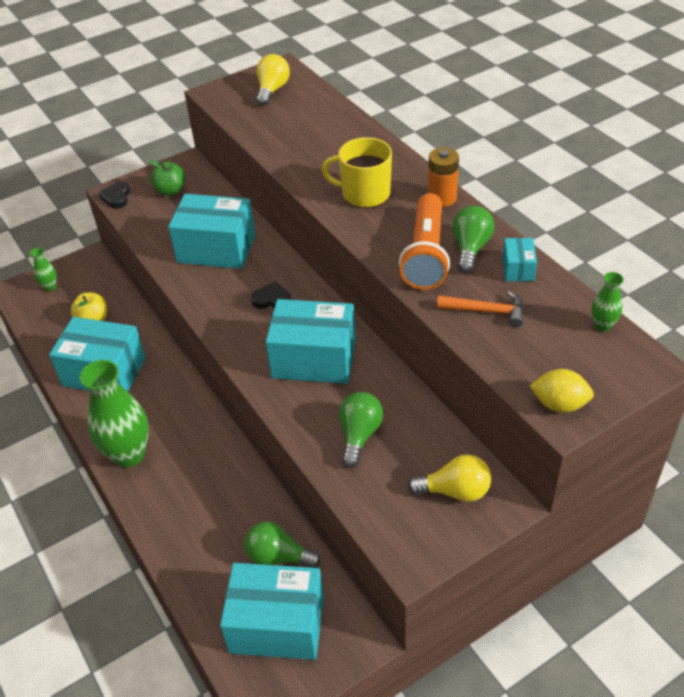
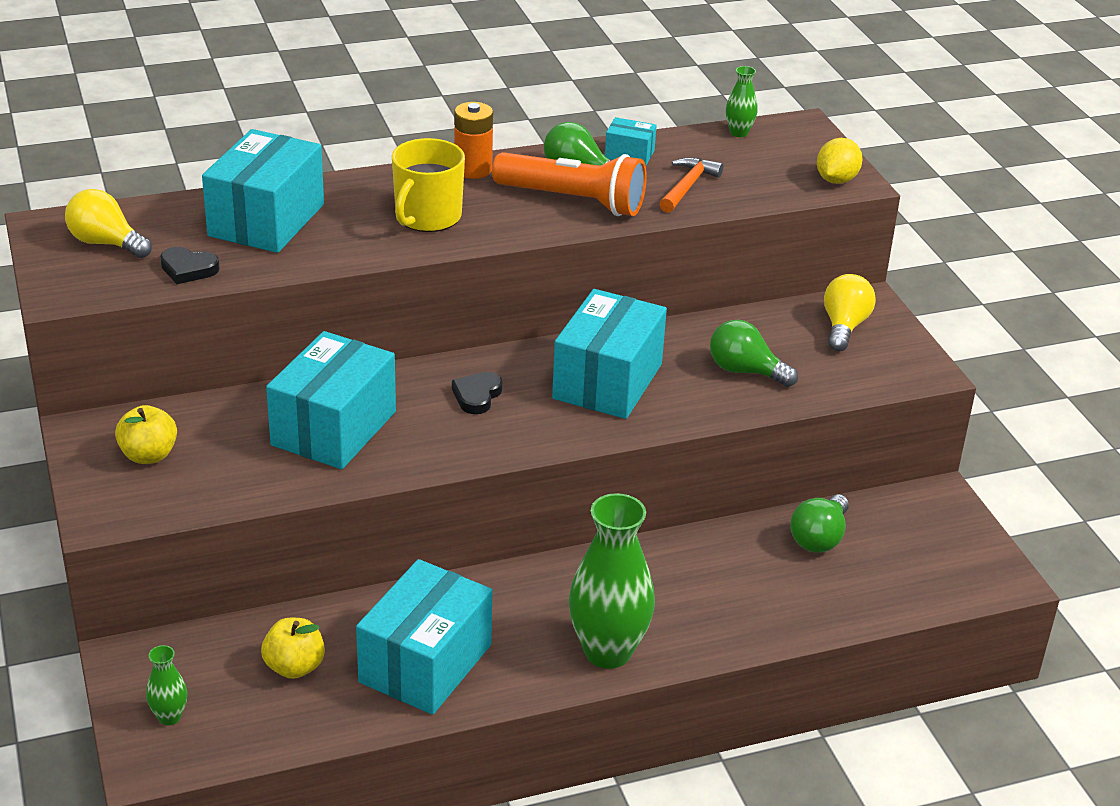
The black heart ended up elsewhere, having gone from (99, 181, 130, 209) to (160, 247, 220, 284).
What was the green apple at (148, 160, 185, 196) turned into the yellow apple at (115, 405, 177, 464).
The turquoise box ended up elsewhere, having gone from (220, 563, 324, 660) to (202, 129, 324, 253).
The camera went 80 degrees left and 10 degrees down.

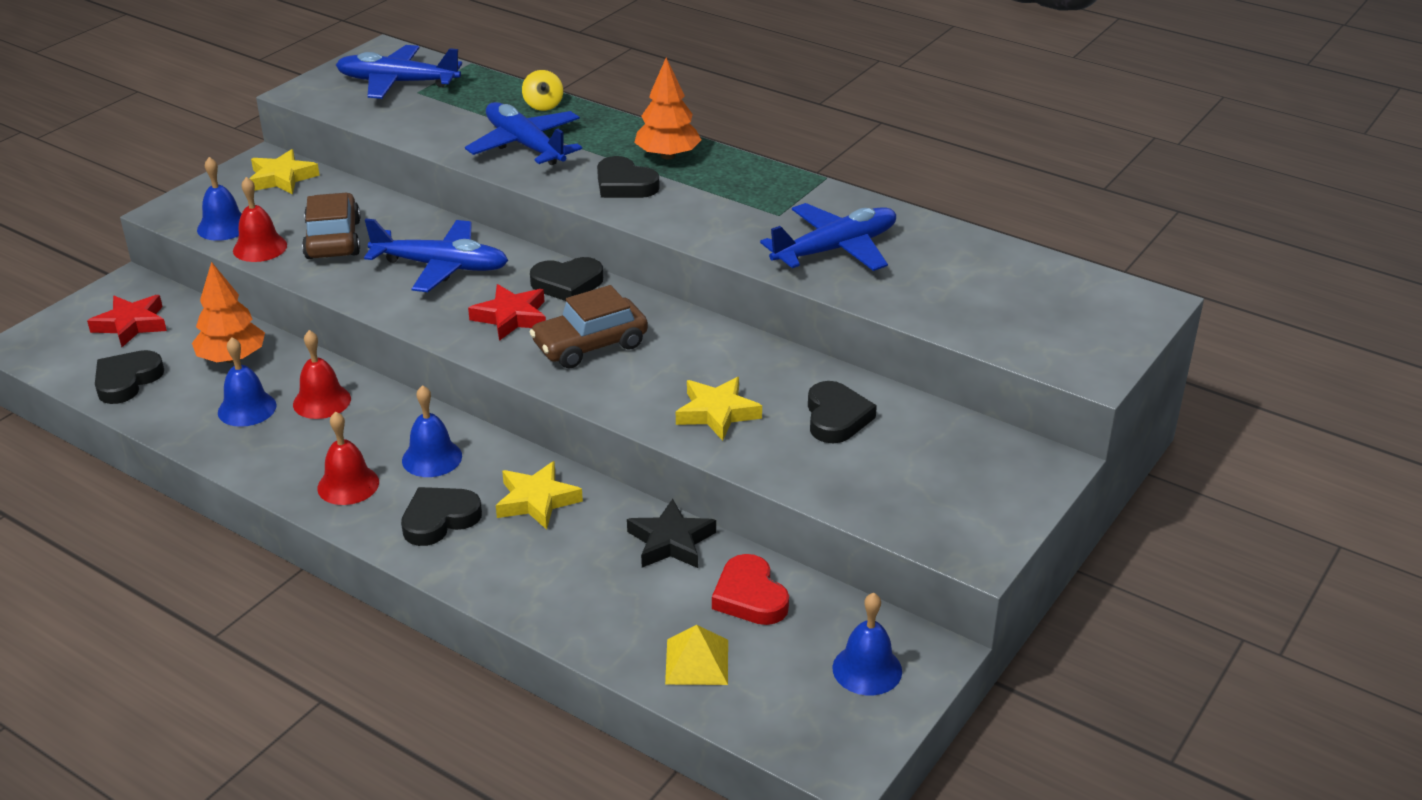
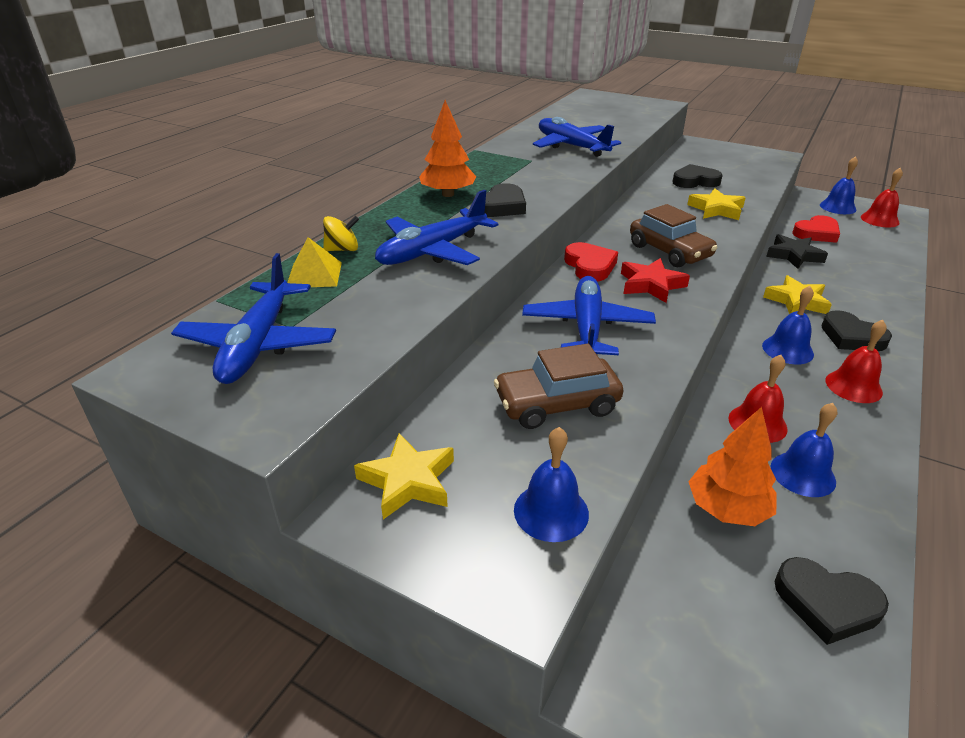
The second view lost the red star at (87, 295, 167, 347).
The red bell ended up elsewhere, having gone from (233, 177, 287, 262) to (861, 168, 903, 227).
What was the black heart at (530, 257, 603, 301) turned into the red heart at (564, 242, 618, 282).
The yellow pyramid ended up elsewhere, having gone from (665, 625, 728, 685) to (287, 237, 342, 287).
The camera went 95 degrees left and 0 degrees up.

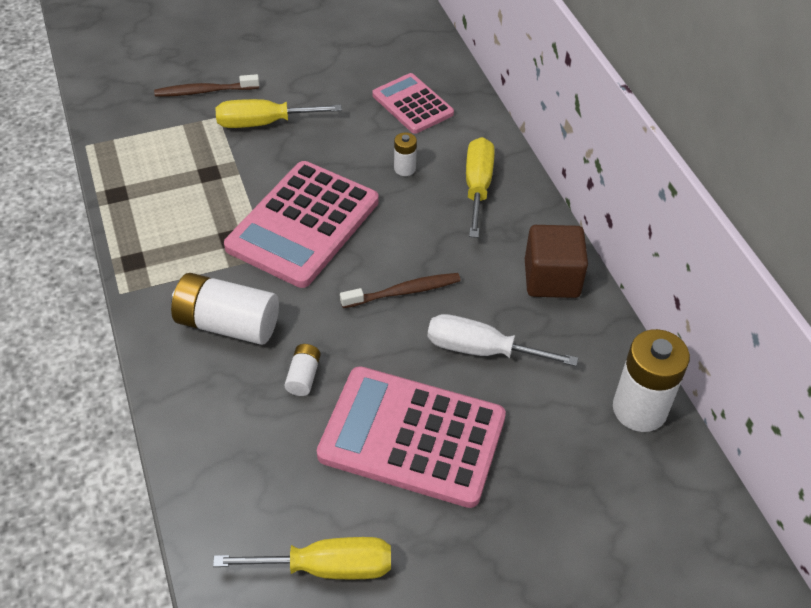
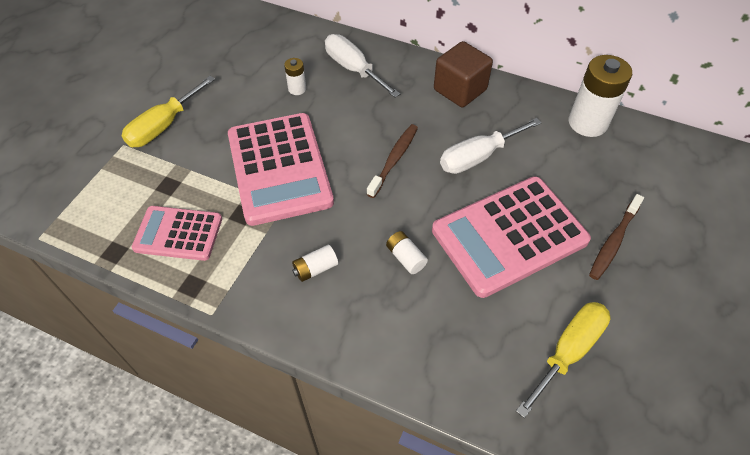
The brown toothbrush ended up elsewhere, having gone from (154, 74, 259, 97) to (589, 194, 644, 280).
The size of the white battery at (171, 273, 279, 345) changed by a factor of 0.48.
The pink calculator ended up elsewhere, having gone from (372, 73, 454, 134) to (132, 206, 222, 261).
What was the yellow screwdriver at (466, 137, 495, 238) turned into the white screwdriver at (325, 34, 400, 98).
The camera went 45 degrees left and 5 degrees up.

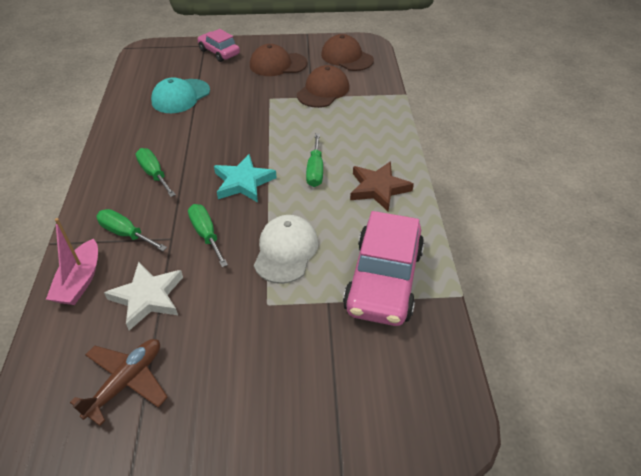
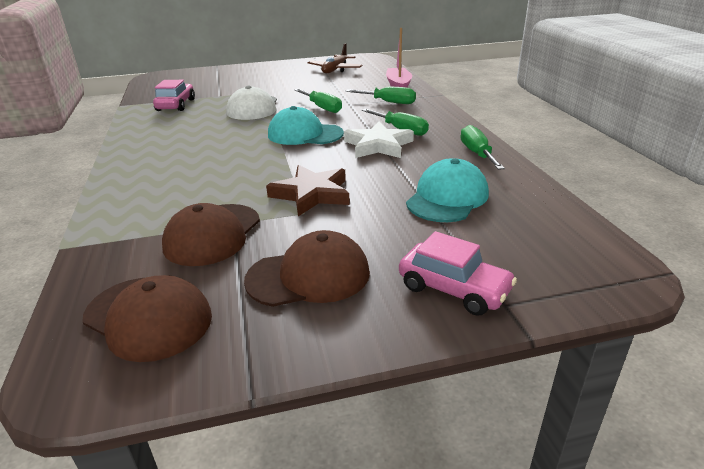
The white star ended up elsewhere, having gone from (104, 261, 183, 330) to (344, 122, 414, 158).
Where the turquoise star stood at (214, 154, 277, 203), the turquoise cap came to stand at (268, 106, 344, 145).
The green screwdriver ended up elsewhere, having gone from (306, 133, 323, 187) to (460, 125, 505, 170).
The size of the pink car at (343, 211, 424, 326) changed by a factor of 0.57.
The brown star ended up elsewhere, having gone from (350, 161, 414, 211) to (266, 165, 350, 217).
The camera went 170 degrees right and 15 degrees down.

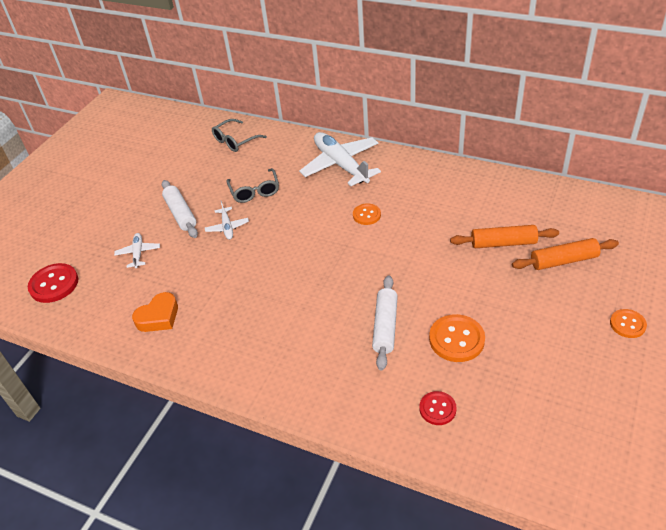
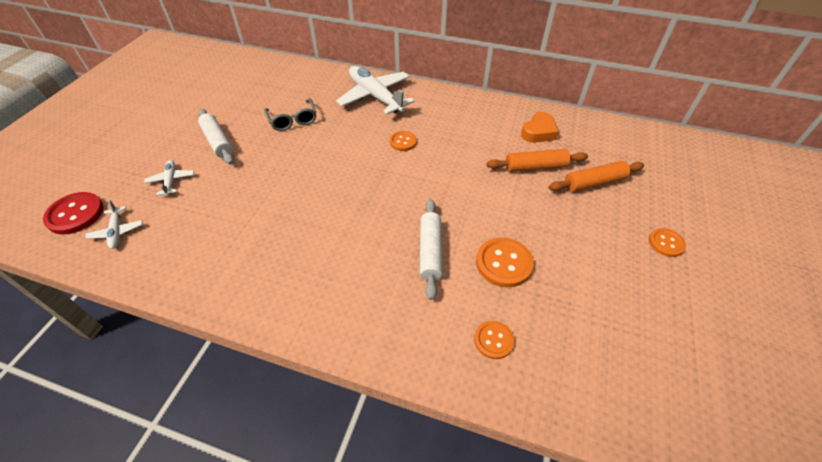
The orange heart ended up elsewhere, having gone from (132, 292, 178, 332) to (521, 112, 559, 143).
The white plane ended up elsewhere, having gone from (205, 201, 249, 240) to (85, 200, 142, 249).
The second view lost the grey glasses at (212, 119, 267, 152).
What was the red button at (419, 391, 457, 425) turned into the orange button at (474, 321, 514, 359).
The camera went 10 degrees left and 5 degrees up.

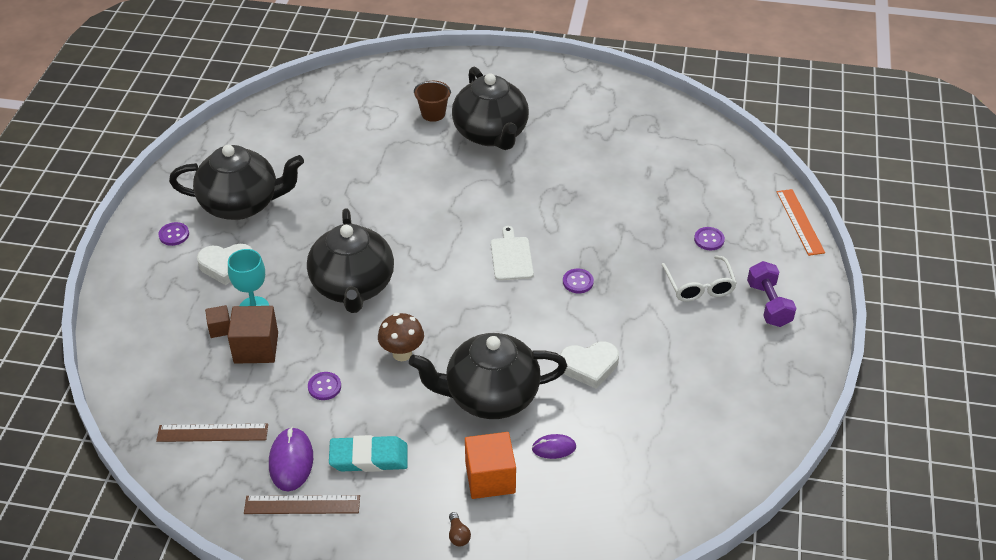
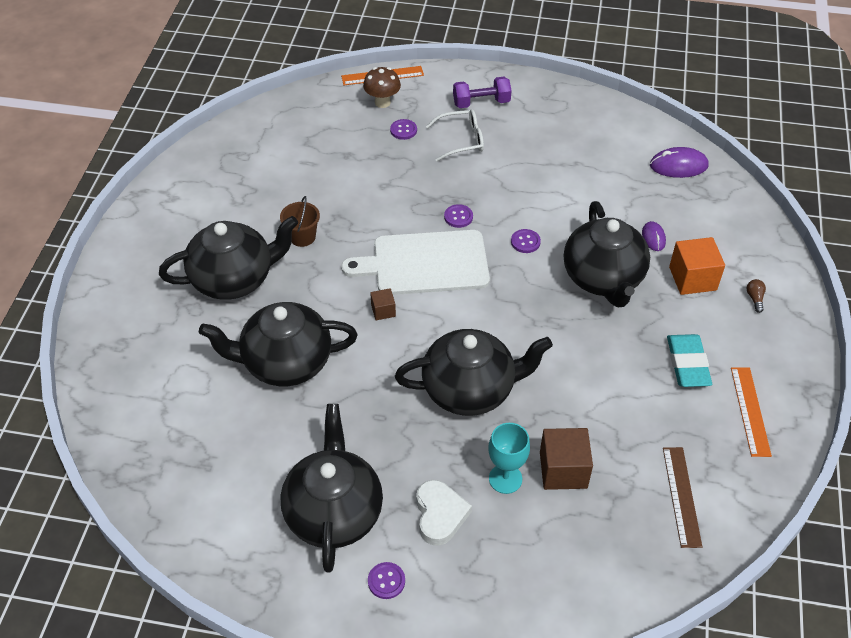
The brown cube ended up elsewhere, having gone from (205, 305, 230, 338) to (370, 288, 396, 320).
What was the brown ruler at (244, 495, 360, 514) turned into the orange ruler at (731, 367, 772, 457).
The purple mouse ended up elsewhere, having gone from (269, 427, 313, 491) to (650, 147, 708, 178).
The purple button ended up elsewhere, having gone from (308, 372, 341, 400) to (511, 229, 541, 253).
The brown mushroom ended up elsewhere, having gone from (378, 313, 424, 361) to (363, 67, 401, 108).
The brown bucket ended up elsewhere, having gone from (414, 81, 451, 122) to (280, 196, 320, 247).
The brown light bulb at (449, 512, 471, 547) ended up facing another way, 75 degrees counterclockwise from before.
The size of the white cutting board at (491, 226, 534, 280) changed by a factor of 1.97.
The second view lost the white heart at (560, 341, 619, 389).
The second view gained the black teapot at (199, 302, 358, 386).
The camera went 90 degrees left and 5 degrees up.

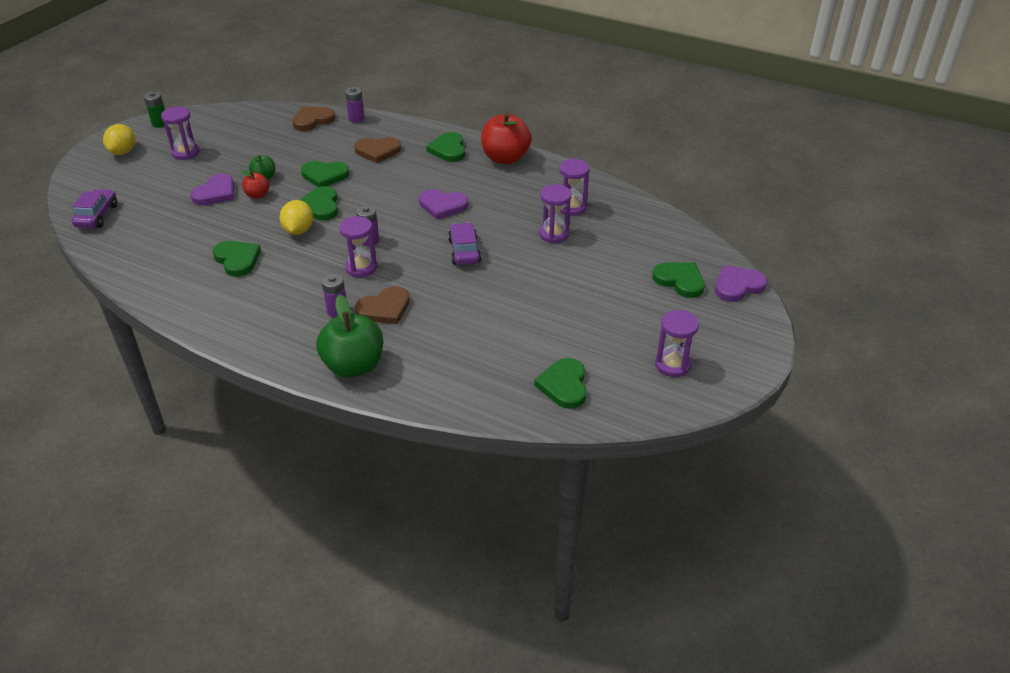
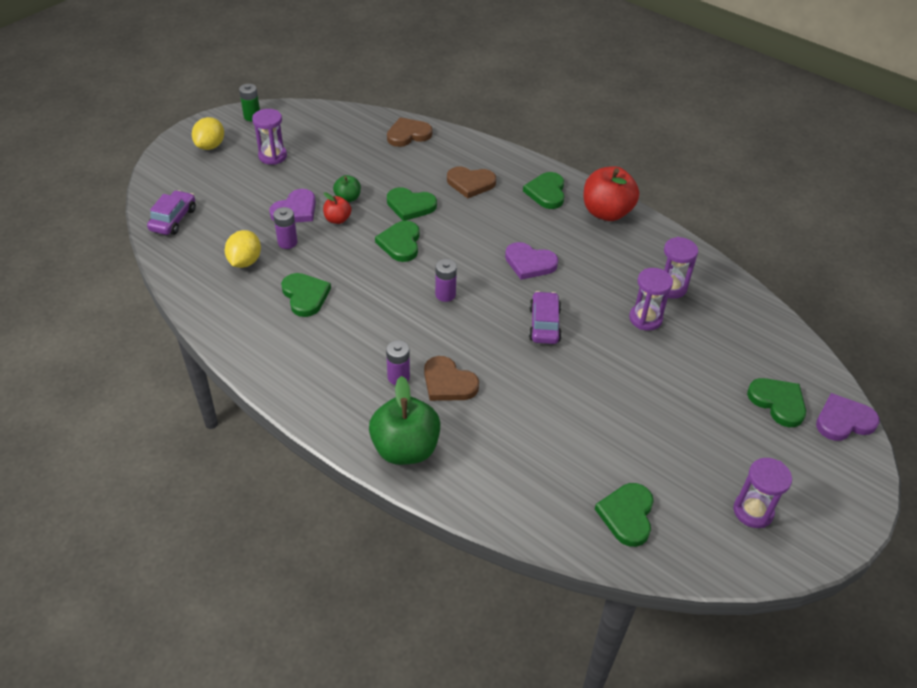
The yellow lemon ended up elsewhere, having gone from (280, 200, 313, 235) to (225, 230, 261, 268).
The second view lost the purple hourglass at (339, 216, 377, 277).
The purple battery ended up elsewhere, having gone from (345, 87, 365, 123) to (273, 207, 298, 249).
The brown heart at (355, 286, 410, 324) ended up facing another way, 60 degrees clockwise from before.
The camera went 10 degrees right and 5 degrees up.

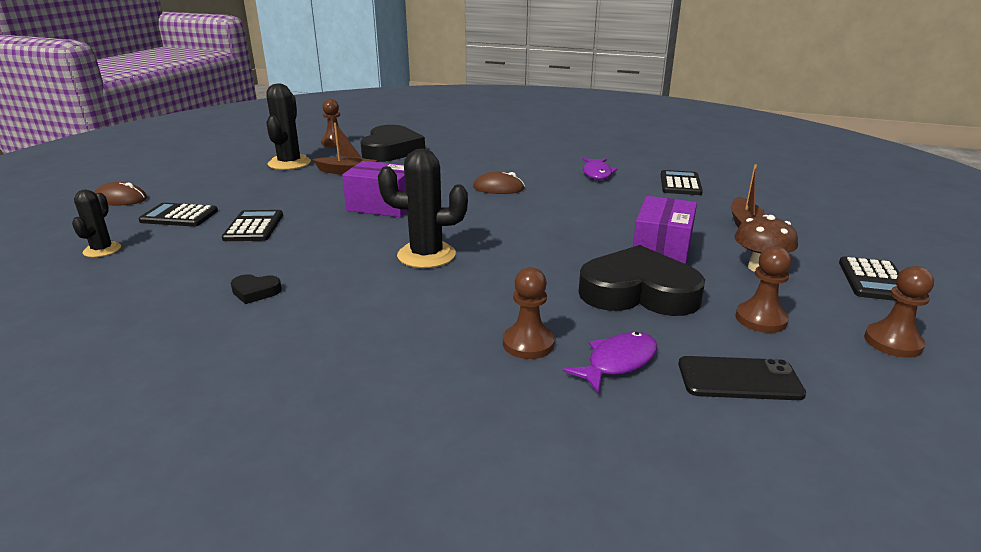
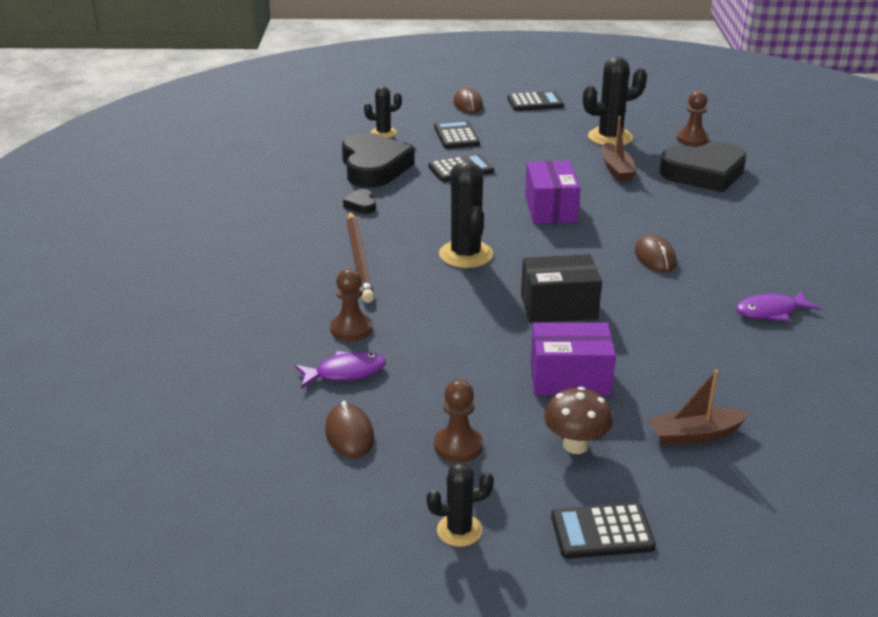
The purple fish at (563, 332, 657, 393) ended up facing another way, 45 degrees counterclockwise from before.
The black heart ended up elsewhere, having gone from (579, 245, 705, 316) to (342, 133, 415, 187).
The black calculator ended up elsewhere, having gone from (661, 170, 703, 195) to (507, 91, 564, 111).
Where the black phone stood at (678, 356, 806, 400), the brown mouse came to stand at (325, 401, 374, 458).
Where the brown pawn stood at (864, 266, 934, 358), the black cactus came to stand at (427, 463, 494, 547).
The second view gained the brown pencil at (347, 211, 374, 303).
The second view gained the black box at (521, 254, 602, 323).
The camera went 70 degrees right and 5 degrees up.

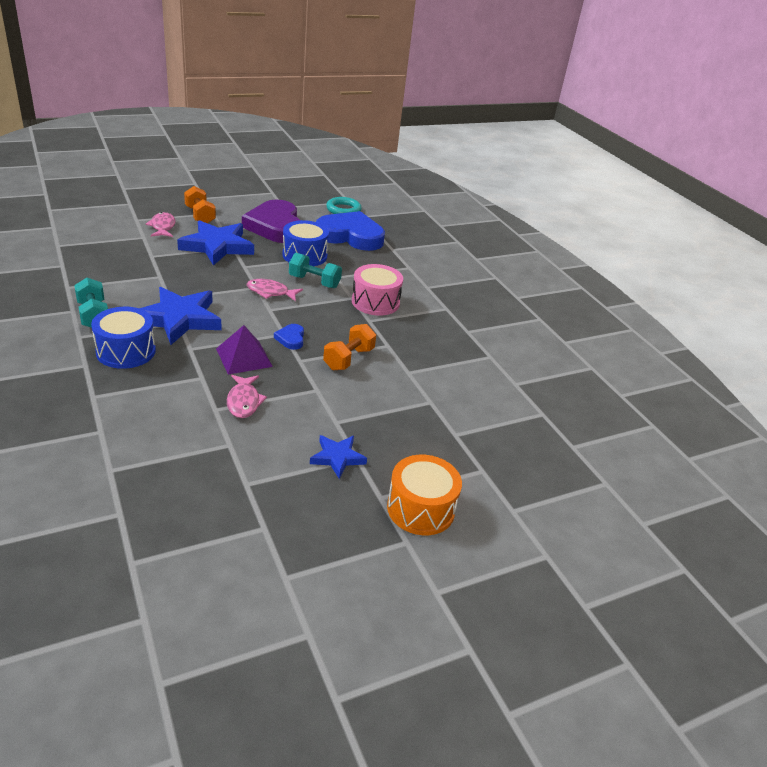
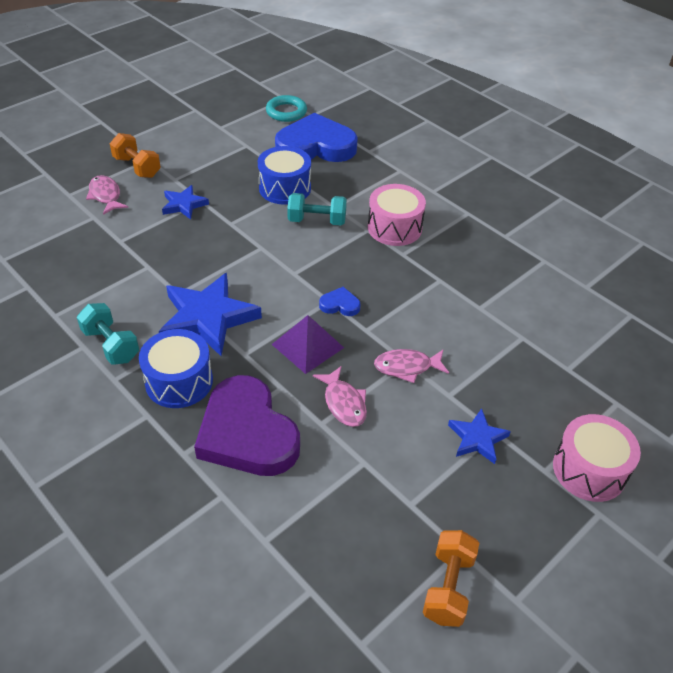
The size of the blue star at (177, 220, 254, 266) changed by a factor of 0.53.
The purple heart ended up elsewhere, having gone from (242, 200, 300, 243) to (194, 375, 300, 476).
The pink fish ended up elsewhere, having gone from (247, 279, 303, 301) to (374, 349, 449, 383).
The blue heart at (274, 324, 304, 350) ended up facing another way, 120 degrees clockwise from before.
The orange dumbbell ended up elsewhere, having gone from (323, 324, 376, 370) to (423, 530, 479, 627).
What was the orange drum at (387, 455, 462, 535) turned into the pink drum at (553, 414, 641, 502).
The camera went 15 degrees left and 10 degrees up.

